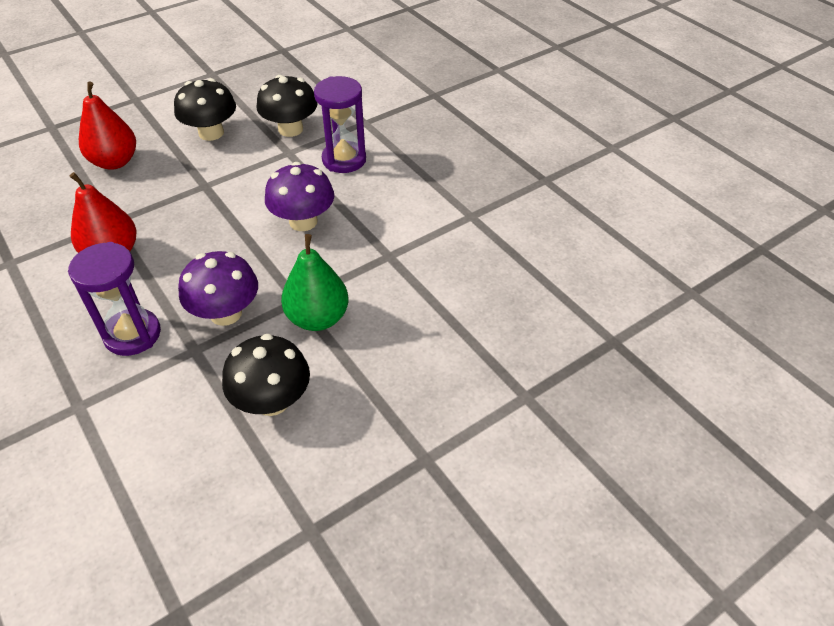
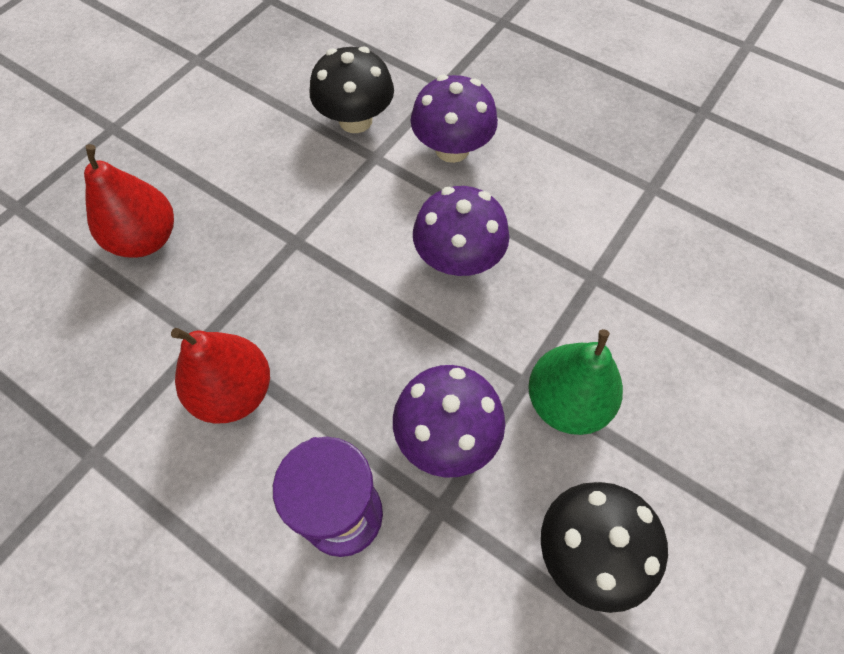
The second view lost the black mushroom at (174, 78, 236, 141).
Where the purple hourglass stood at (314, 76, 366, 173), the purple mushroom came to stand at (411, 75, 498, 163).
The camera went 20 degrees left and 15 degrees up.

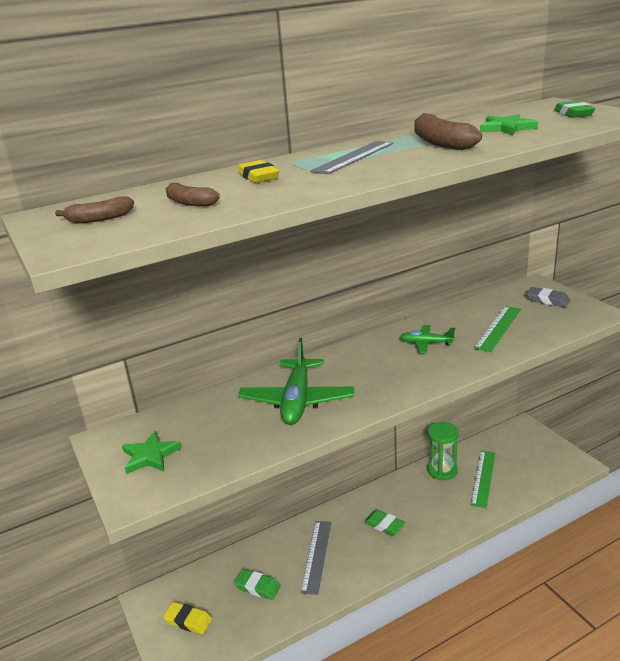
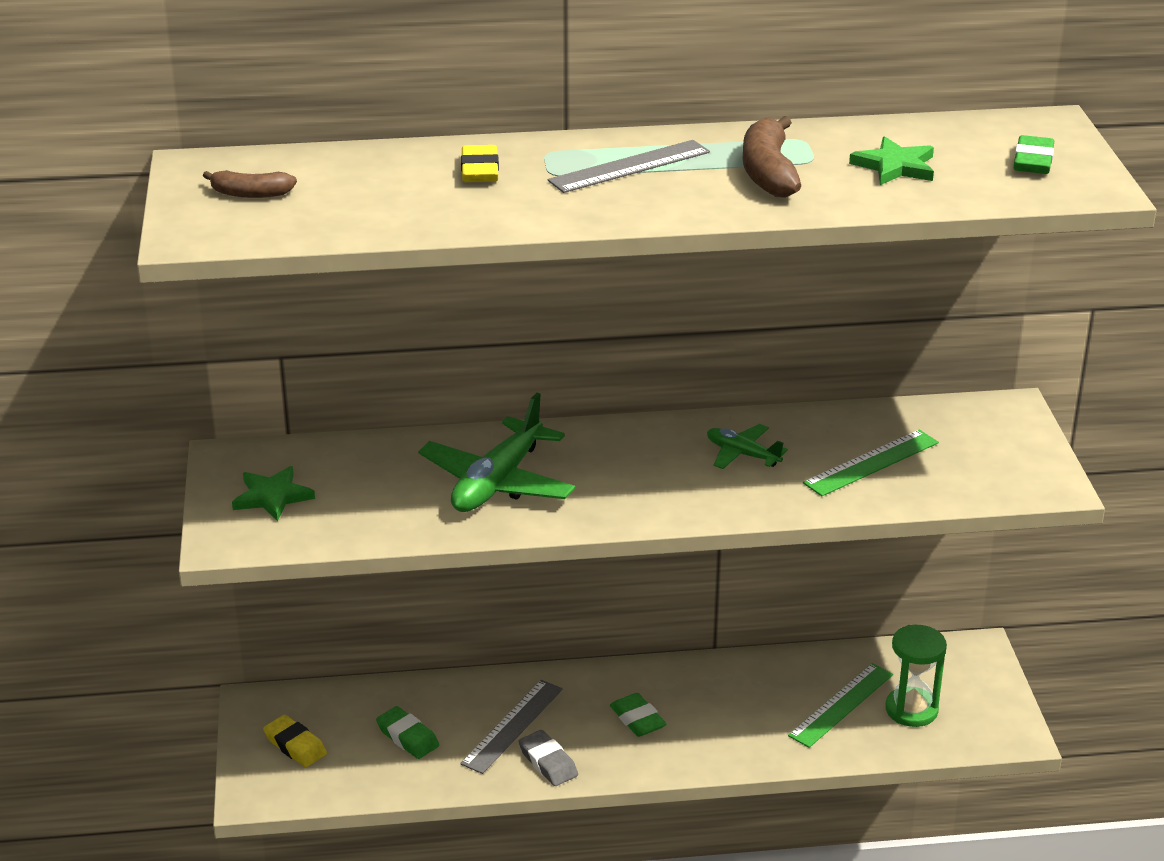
The second view lost the brown banana at (166, 183, 220, 206).
The green hourglass ended up elsewhere, having gone from (427, 422, 459, 480) to (885, 625, 947, 727).
The grey eraser ended up elsewhere, having gone from (526, 287, 570, 307) to (519, 730, 578, 786).
The camera went 20 degrees right and 5 degrees up.

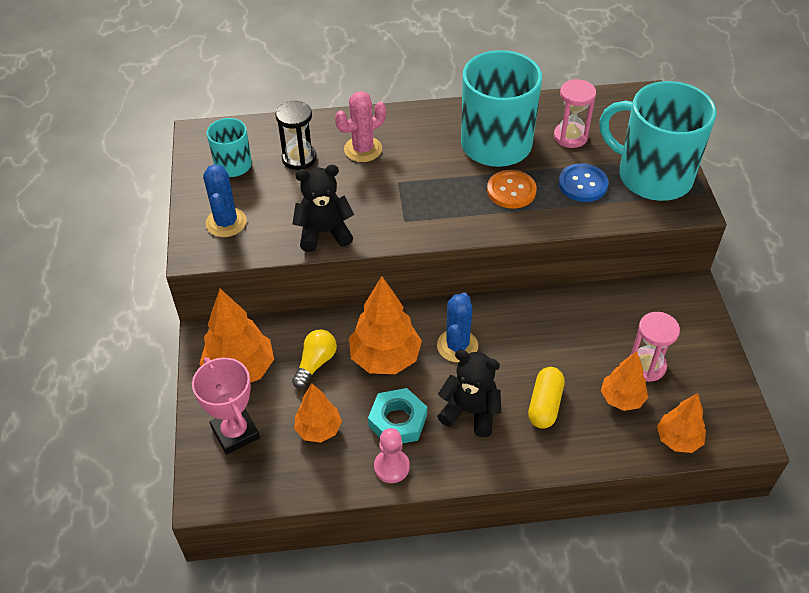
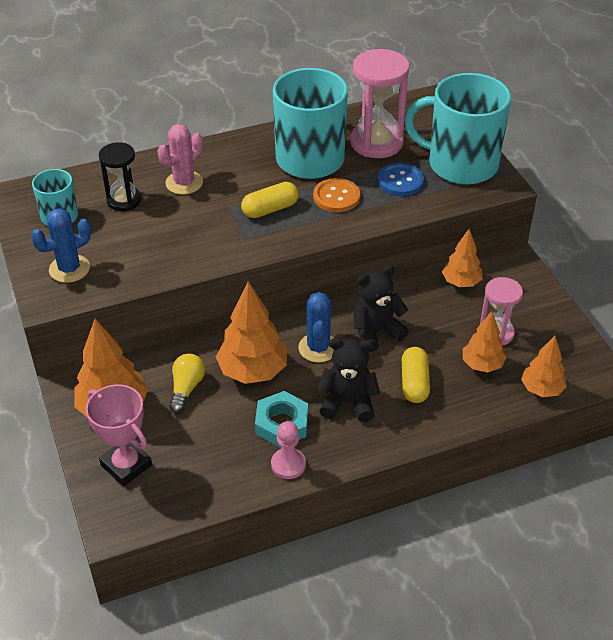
The blue cactus at (203, 164, 247, 237) ended up facing another way, 75 degrees clockwise from before.
The black teddy bear ended up elsewhere, having gone from (292, 165, 354, 252) to (354, 265, 409, 352).
The orange tree ended up elsewhere, having gone from (294, 383, 342, 443) to (442, 229, 483, 287).
The size of the pink hourglass at (554, 79, 596, 148) changed by a factor of 1.63.
The second view gained the yellow capsule at (241, 182, 299, 218).
The camera went 15 degrees left and 5 degrees down.

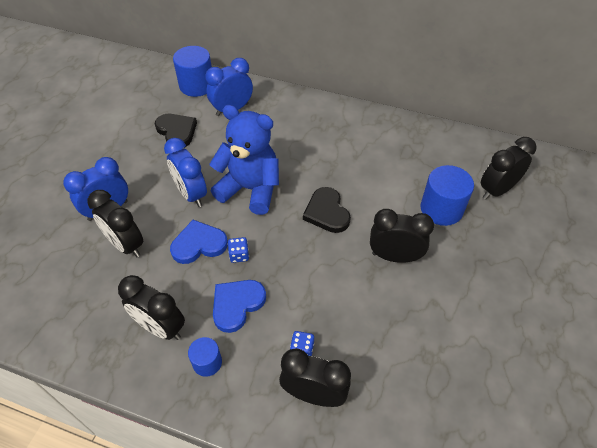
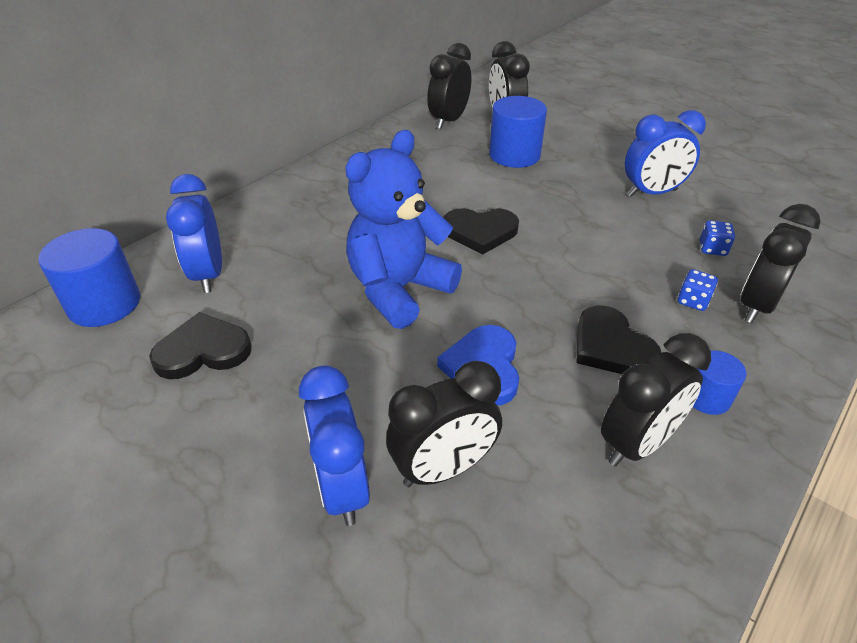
The blue clock ended up elsewhere, having gone from (164, 138, 207, 207) to (625, 110, 706, 197).
What was the blue heart at (213, 280, 266, 333) turned into the black heart at (577, 305, 661, 374).
The blue dice ended up elsewhere, having gone from (228, 237, 249, 263) to (700, 220, 735, 256).
The black clock ended up elsewhere, having gone from (370, 209, 434, 263) to (427, 43, 471, 129).
The camera went 70 degrees left and 10 degrees down.

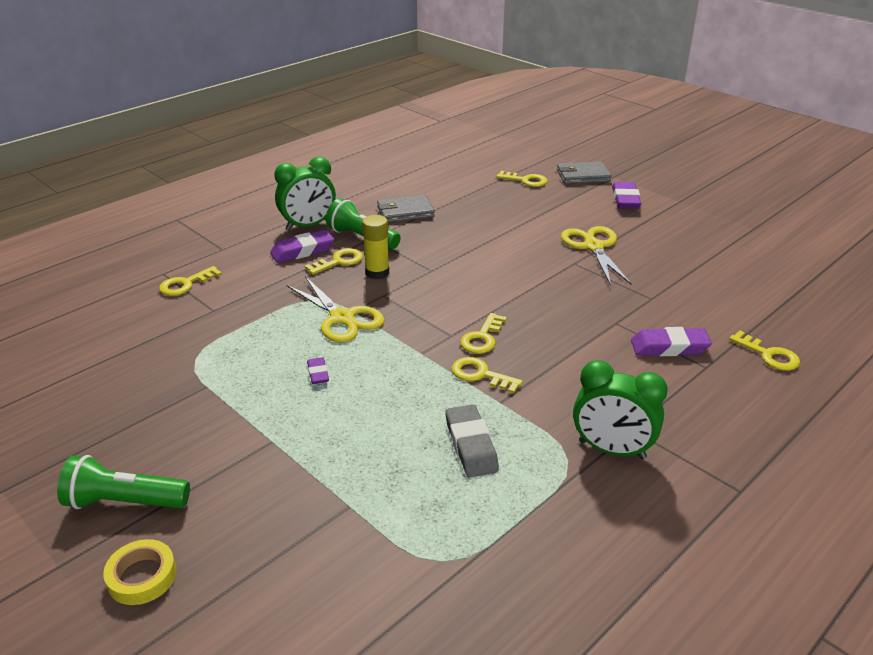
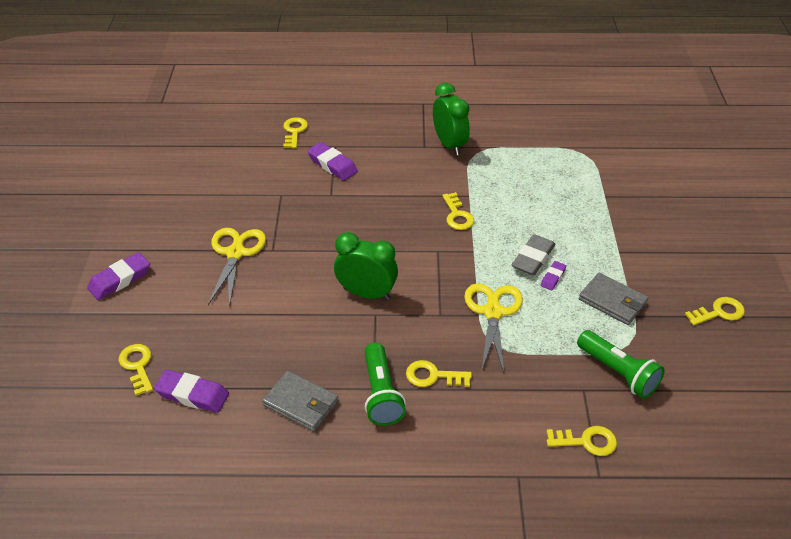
The green flashlight ended up elsewhere, having gone from (57, 455, 190, 509) to (577, 330, 665, 399).
The second view lost the yellow tape at (103, 539, 177, 605).
The purple eraser ended up elsewhere, having gone from (270, 230, 334, 263) to (154, 370, 229, 413).
The green clock ended up elsewhere, having gone from (274, 157, 336, 231) to (334, 232, 398, 300).
The second view lost the yellow glue stick at (362, 215, 389, 279).
The grey eraser ended up elsewhere, having gone from (445, 404, 499, 477) to (512, 234, 555, 275).
The yellow key ended up elsewhere, having gone from (460, 313, 507, 354) to (685, 297, 745, 326).
The grey wallet ended up elsewhere, having gone from (557, 162, 611, 184) to (579, 273, 648, 325).
The yellow scissors at (561, 226, 631, 286) ended up facing another way, 150 degrees clockwise from before.
The camera went 135 degrees left and 10 degrees up.

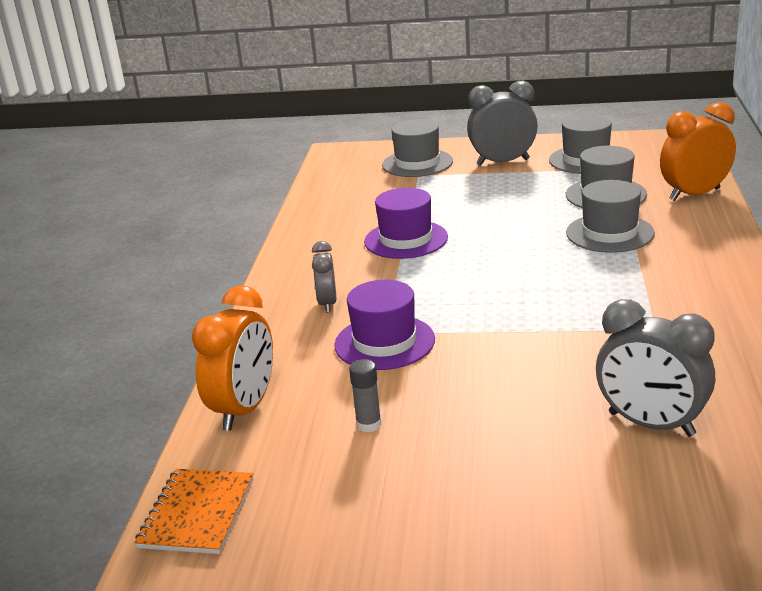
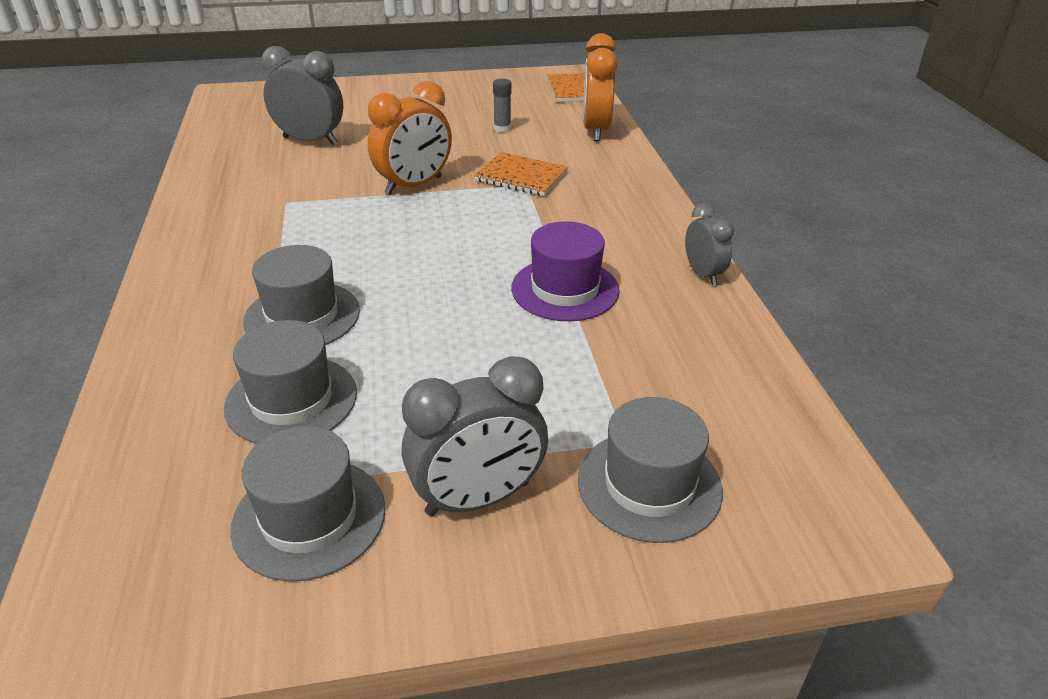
The grey clock ended up elsewhere, having gone from (312, 241, 337, 313) to (685, 203, 734, 285).
Where the purple hat stood at (334, 280, 435, 370), the orange notebook came to stand at (474, 152, 568, 196).
The orange clock ended up elsewhere, having gone from (660, 102, 736, 201) to (368, 81, 452, 195).
The camera went 160 degrees right and 10 degrees up.

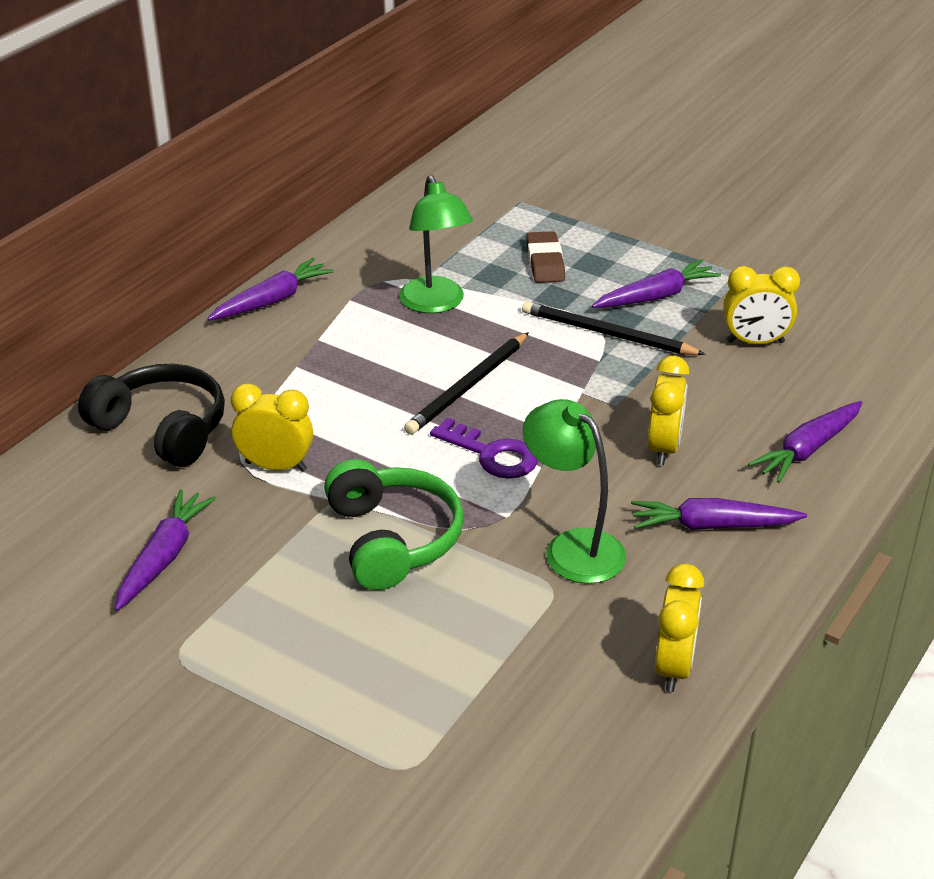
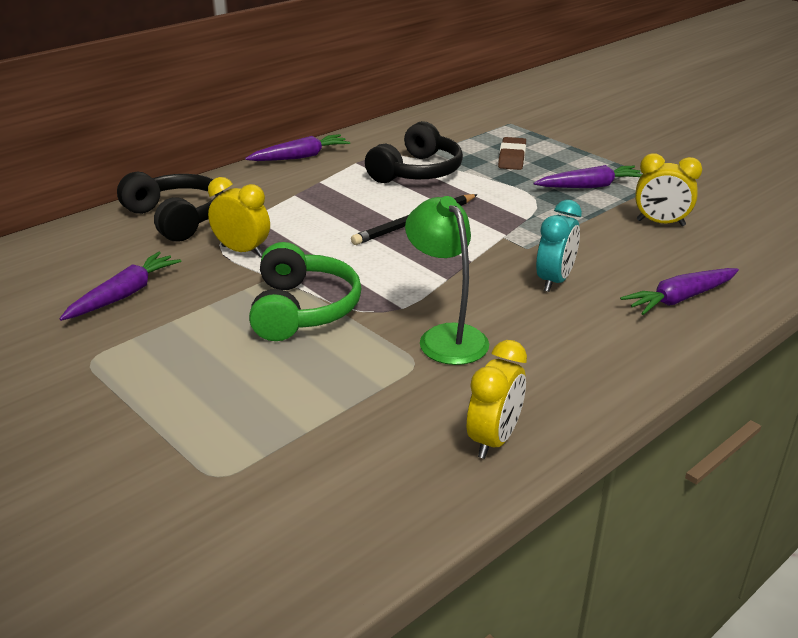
Where the green lamp stood at (399, 175, 473, 314), the black headphones came to stand at (365, 121, 463, 183).
The second view lost the purple key at (430, 418, 538, 479).
The second view lost the black pencil at (522, 301, 706, 355).
The second view lost the purple carrot at (631, 498, 807, 530).
What was the yellow clock at (648, 356, 689, 465) turned into the turquoise clock at (536, 200, 582, 292).
The camera went 15 degrees right and 5 degrees down.

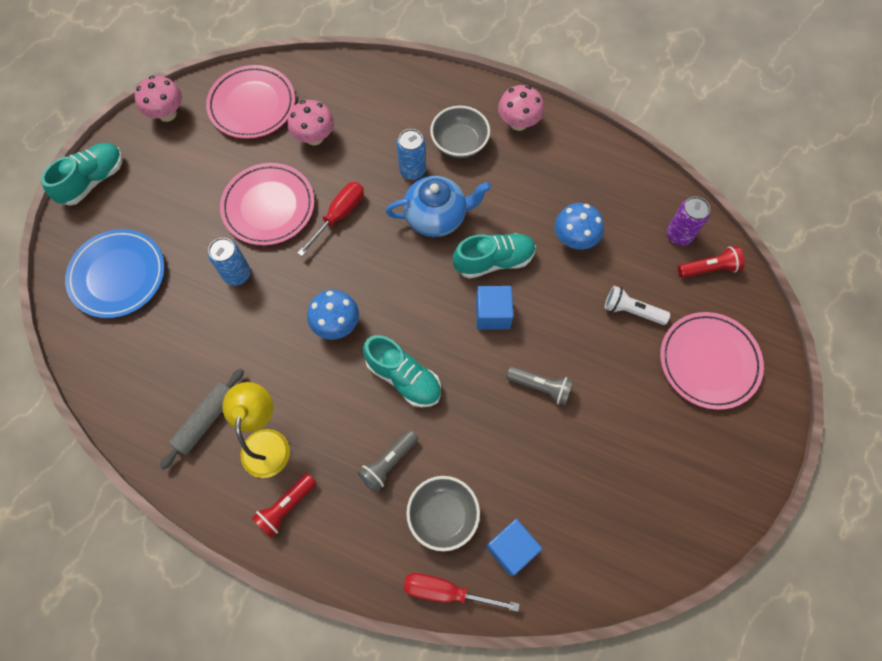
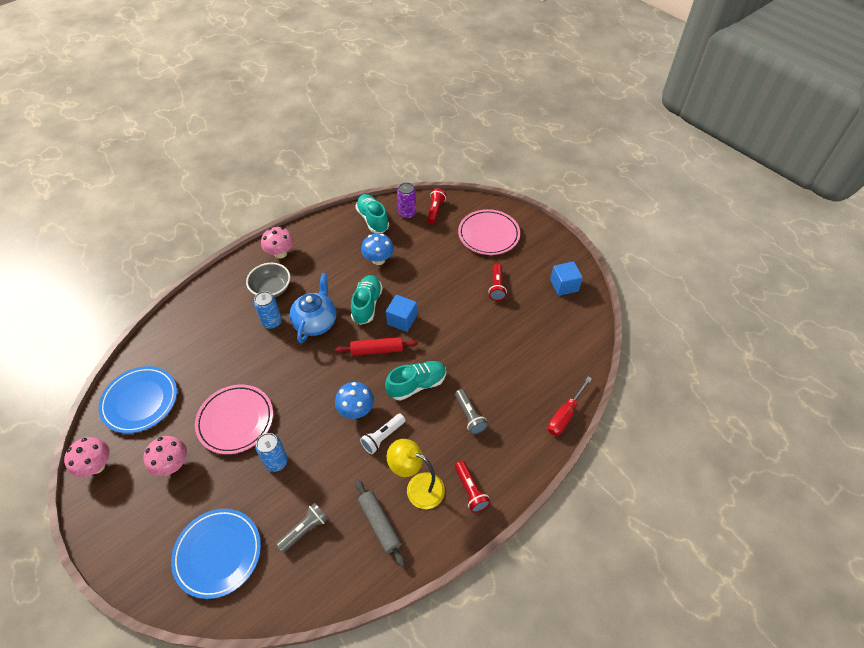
The turquoise shoe ended up elsewhere, having gone from (41, 143, 123, 206) to (356, 194, 389, 233).
What was the pink plate at (206, 65, 295, 139) turned into the blue plate at (99, 366, 177, 433).
The pink mushroom ended up elsewhere, having gone from (287, 100, 334, 145) to (144, 436, 187, 476).
The second view lost the red screwdriver at (297, 182, 364, 256).
The second view lost the grey bowl at (406, 476, 480, 551).
The blue cube ended up elsewhere, having gone from (486, 519, 542, 576) to (550, 261, 583, 296).
The grey flashlight ended up elsewhere, having gone from (506, 366, 573, 405) to (276, 503, 328, 553).
The white flashlight ended up elsewhere, having gone from (604, 286, 670, 325) to (360, 414, 406, 454).
The second view gained the red rolling pin at (335, 337, 418, 356).
The second view gained the red flashlight at (488, 264, 507, 301).
The camera went 65 degrees left and 15 degrees down.

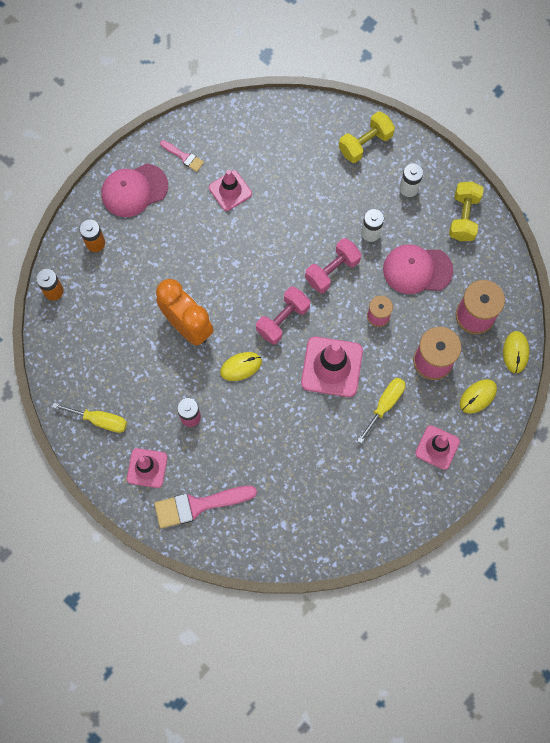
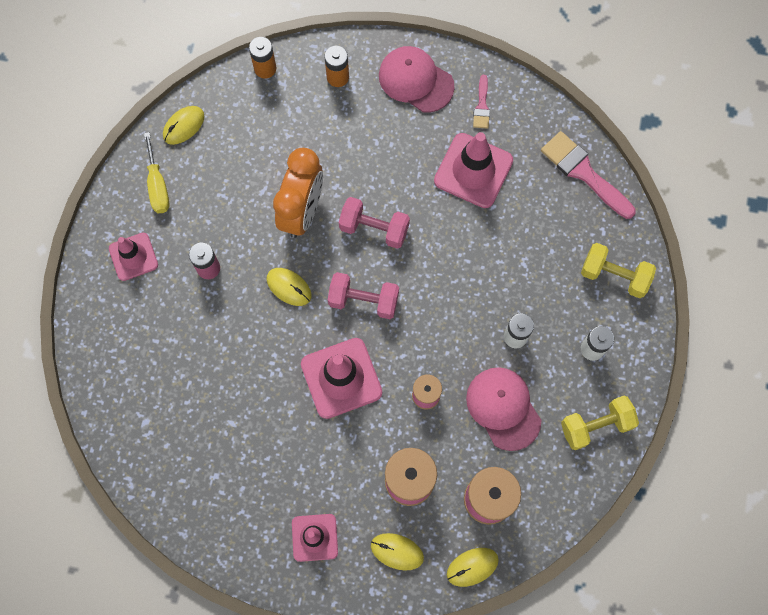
The pink brush ended up elsewhere, having gone from (154, 486, 257, 528) to (541, 131, 636, 219).
The size of the pink traffic cone at (209, 170, 252, 211) changed by a factor of 1.59.
The pink dumbbell ended up elsewhere, having gone from (305, 238, 361, 293) to (339, 197, 410, 249).
The second view lost the yellow screwdriver at (357, 378, 405, 443).
The second view gained the yellow mouse at (163, 106, 205, 145).
The camera went 60 degrees right and 0 degrees up.

